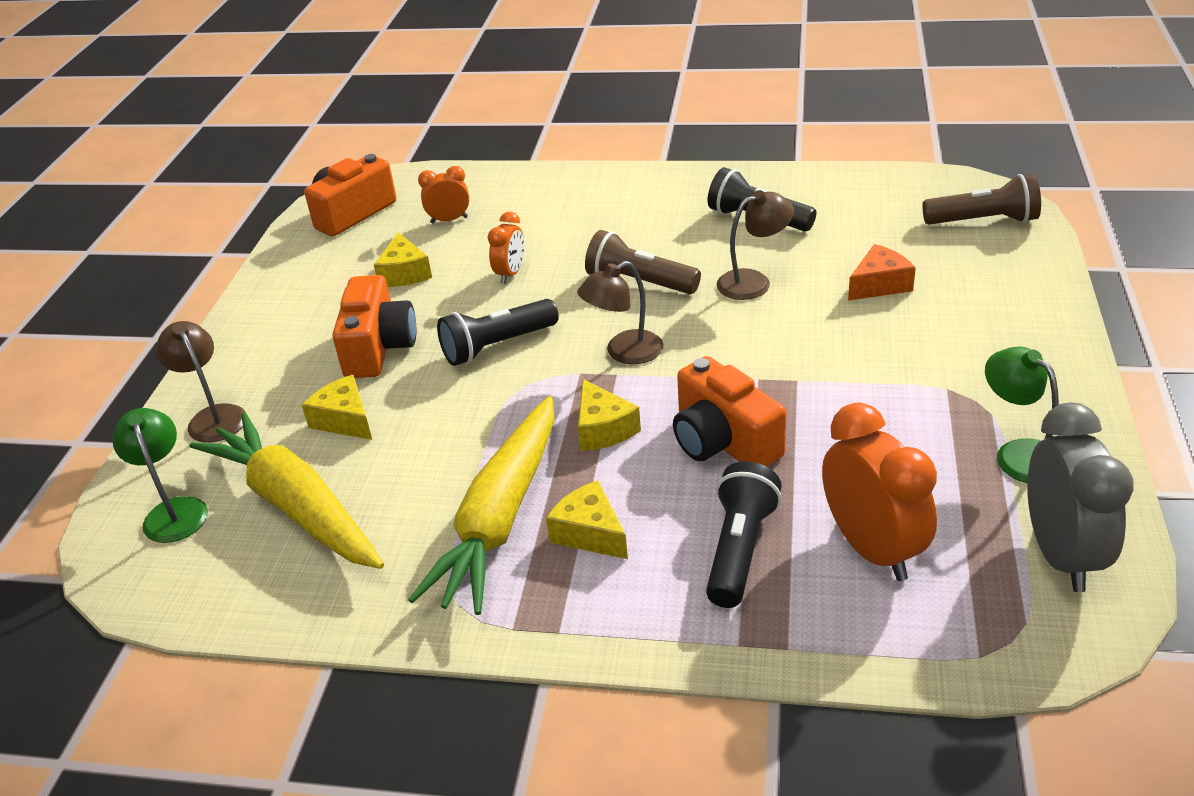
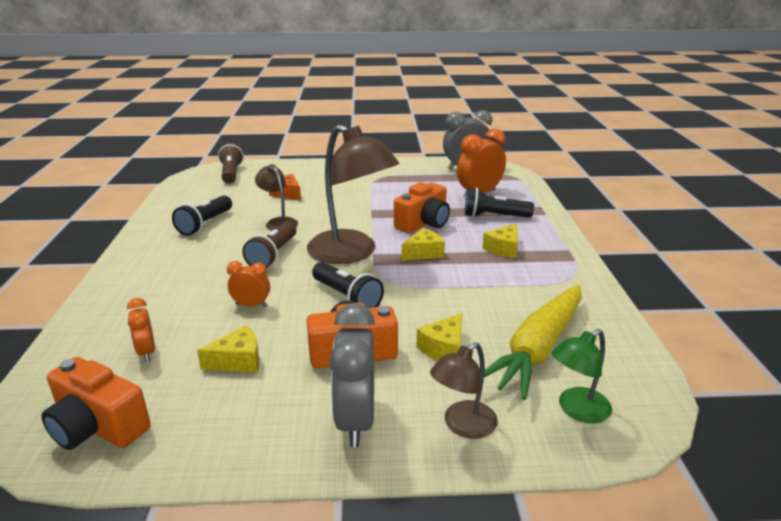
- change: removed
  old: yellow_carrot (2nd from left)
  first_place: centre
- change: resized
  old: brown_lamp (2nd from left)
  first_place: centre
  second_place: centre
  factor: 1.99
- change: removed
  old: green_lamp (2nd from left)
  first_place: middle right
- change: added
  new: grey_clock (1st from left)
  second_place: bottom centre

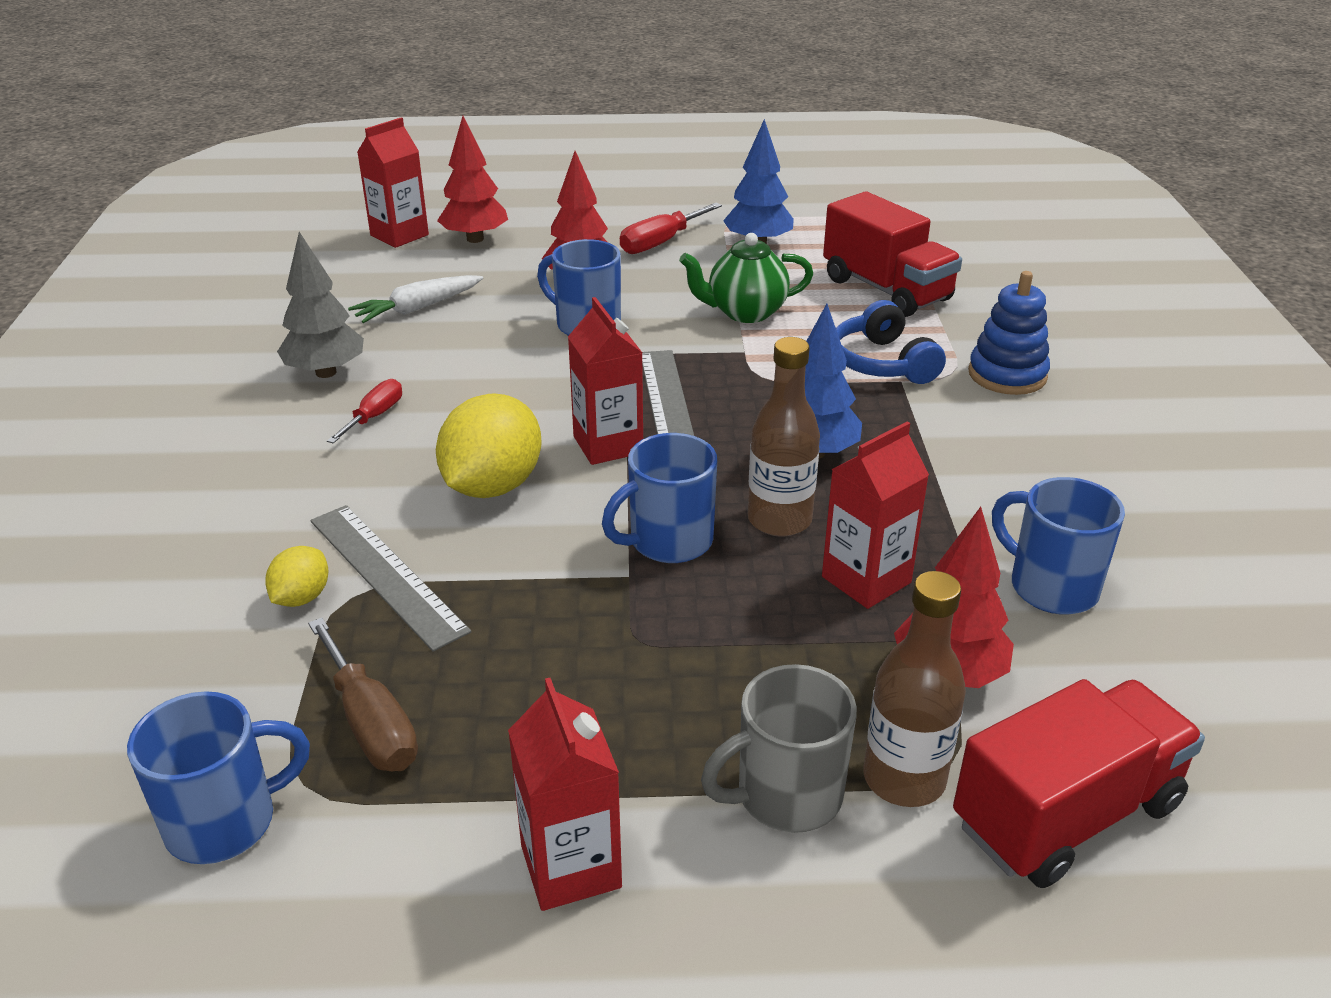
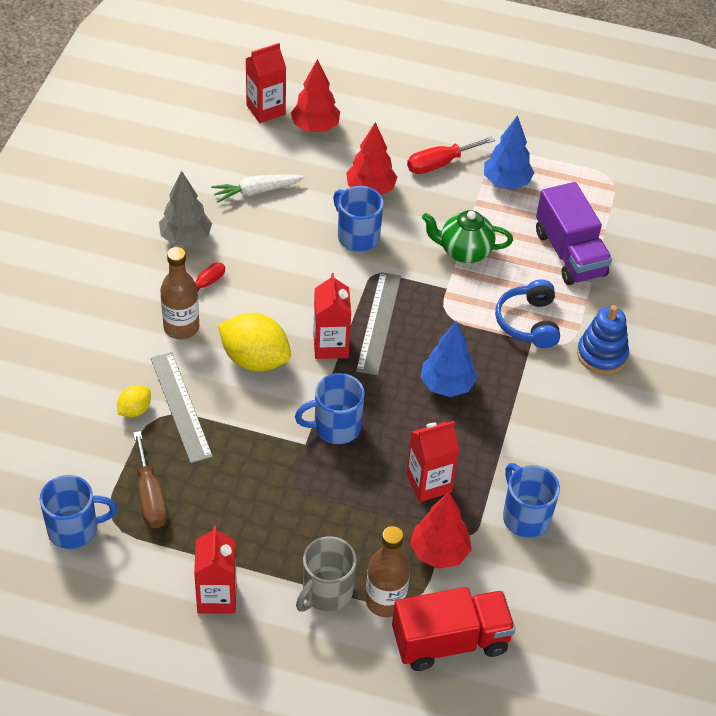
- change: turned
  old: yellow_lemon (2nd from left)
  first_place: centre
  second_place: centre
  degrees: 75
- change: turned
  old: grey_mug
  first_place: bottom centre
  second_place: bottom centre
  degrees: -45
- change: moved
  old: brown_bottle (1st from left)
  first_place: centre
  second_place: middle left
- change: recoloured
  old: red_truck (1st from left)
  new: purple_truck
  first_place: top right
  second_place: top right

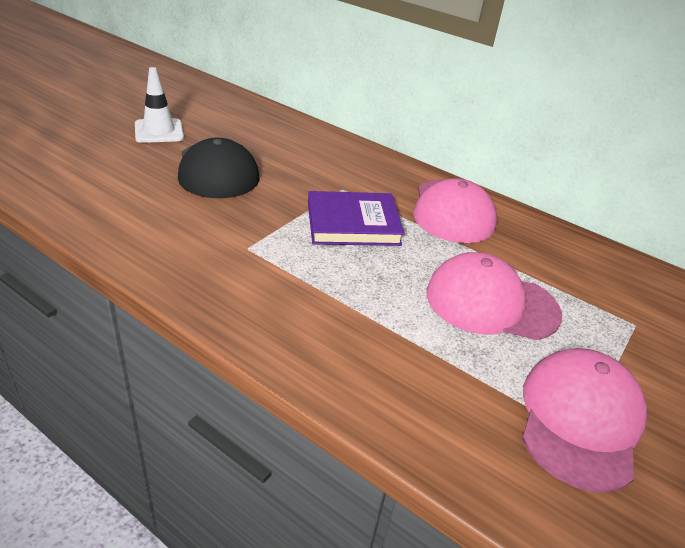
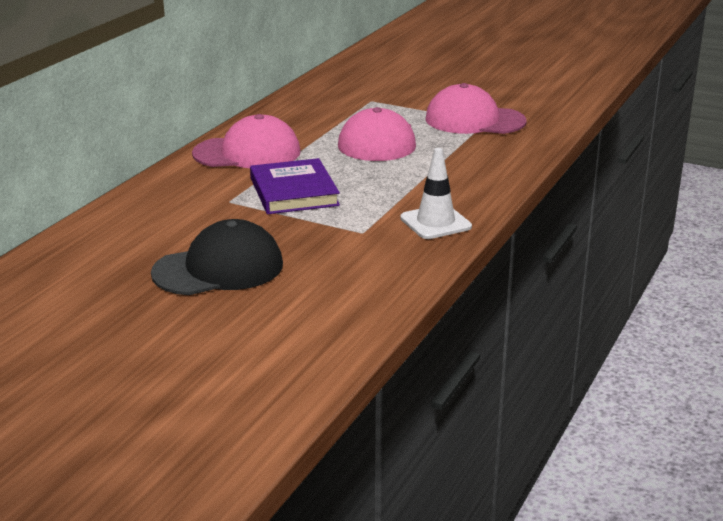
- change: moved
  old: white_traffic_cone
  first_place: top left
  second_place: centre

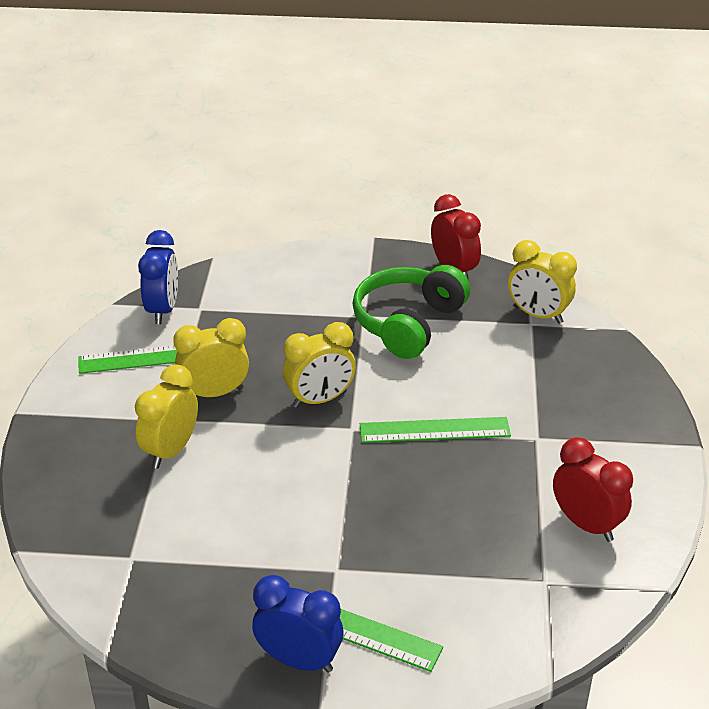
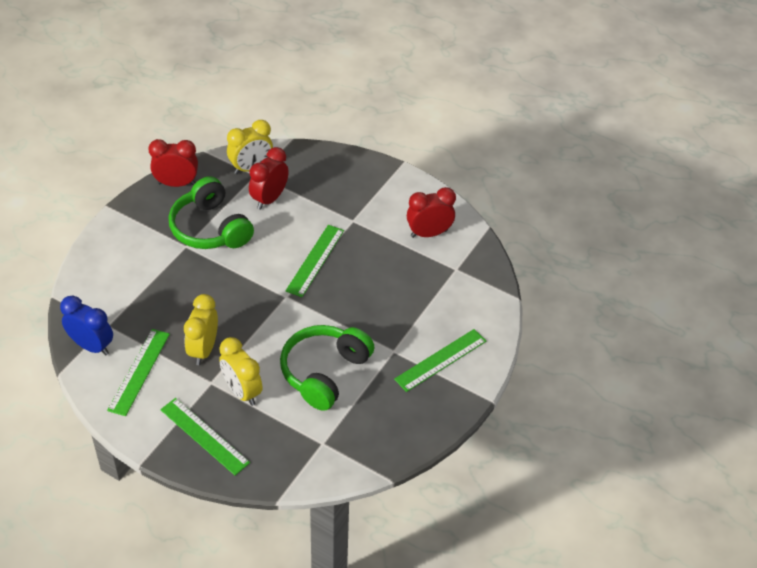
- change: removed
  old: blue_clock (2nd from left)
  first_place: bottom centre
- change: removed
  old: yellow_clock (3rd from left)
  first_place: centre
- change: added
  new: green_ruler (2nd from left)
  second_place: bottom left
- change: added
  new: red_clock (2nd from left)
  second_place: top centre
- change: added
  new: green_headphones (2nd from left)
  second_place: centre

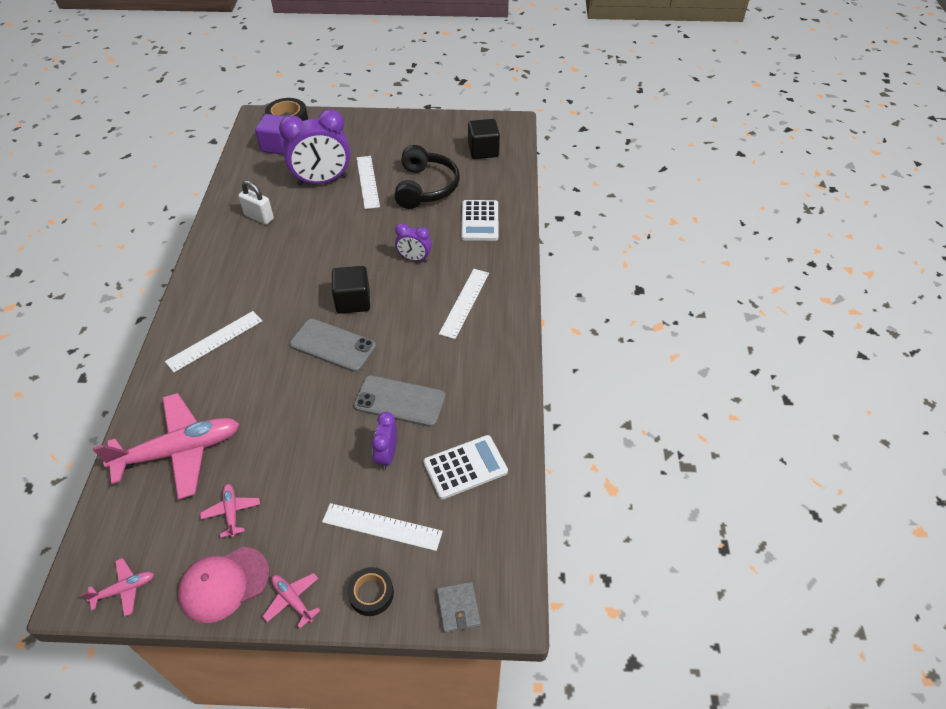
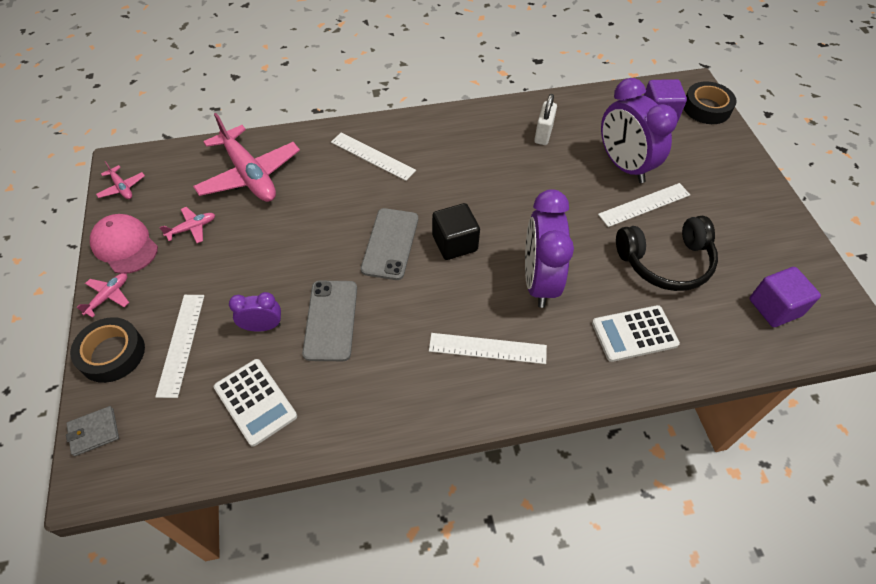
- change: resized
  old: black_tape (2nd from left in the first image)
  first_place: bottom centre
  second_place: middle left
  factor: 1.52
- change: resized
  old: purple_clock (3rd from left in the first image)
  first_place: centre
  second_place: centre
  factor: 1.97
- change: recoloured
  old: black_cube (2nd from left)
  new: purple_cube (2nd from left)
  first_place: top centre
  second_place: middle right

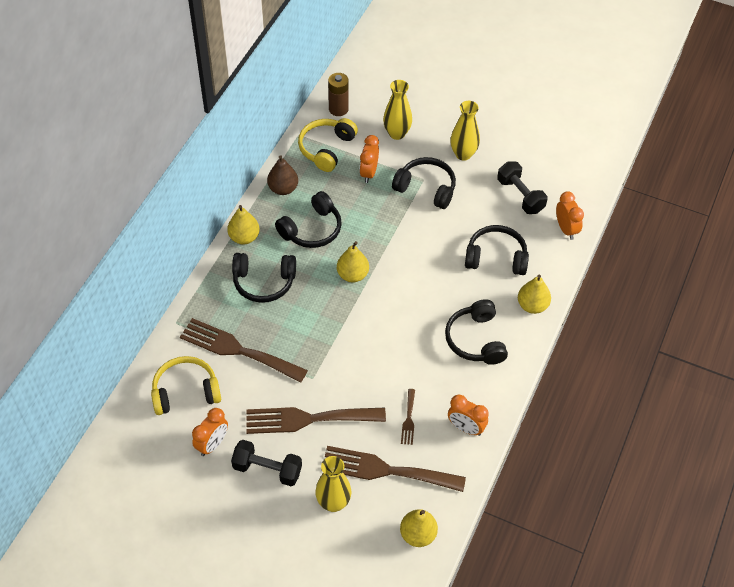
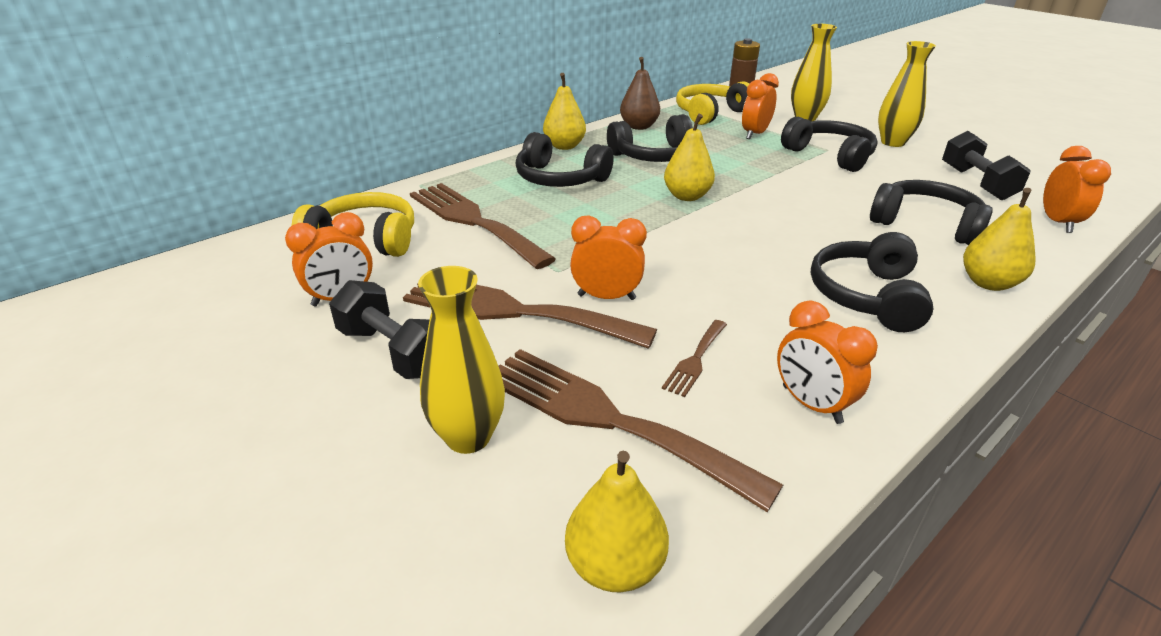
- change: added
  new: orange_clock (2nd from left)
  second_place: centre

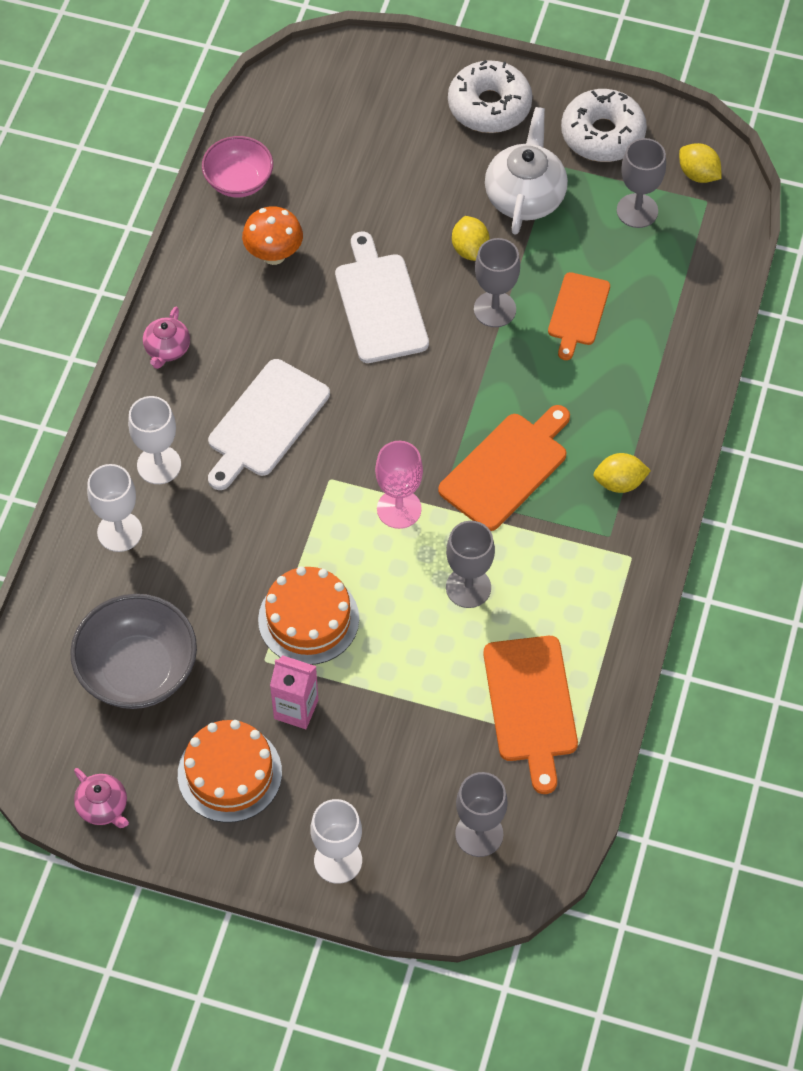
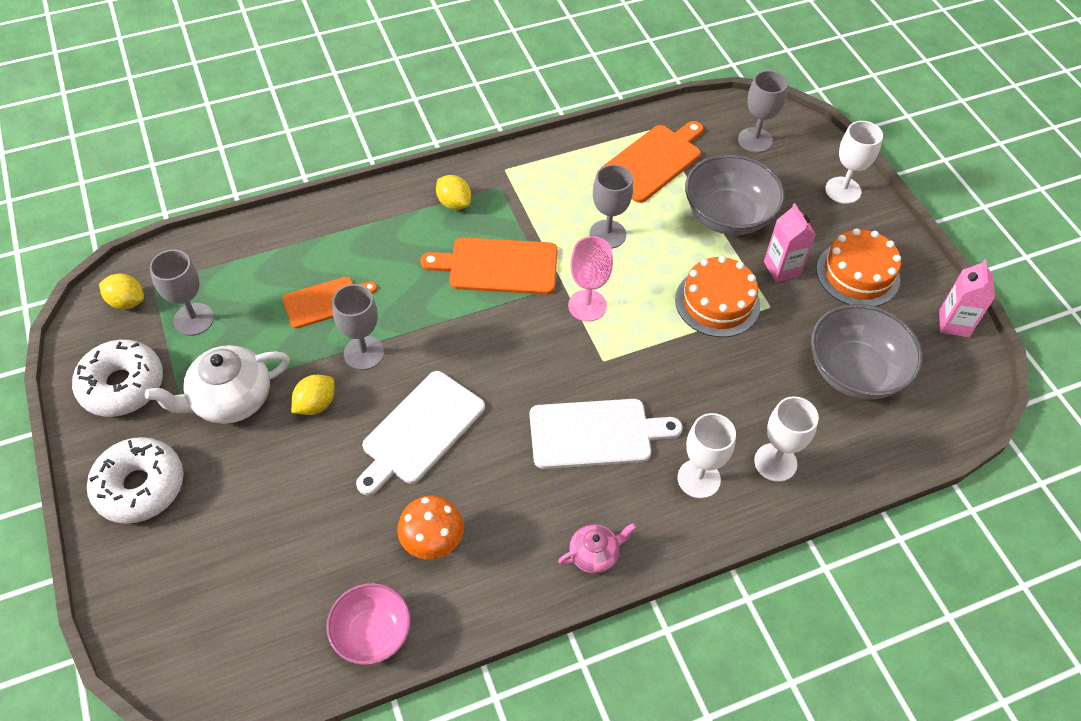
- change: replaced
  old: pink_teapot (1st from left)
  new: pink_carton (2nd from left)
  first_place: bottom left
  second_place: middle right
- change: turned
  old: yellow_lemon (3rd from left in the first image)
  first_place: top right
  second_place: middle left
  degrees: -75
- change: added
  new: grey_bowl (1st from left)
  second_place: top right

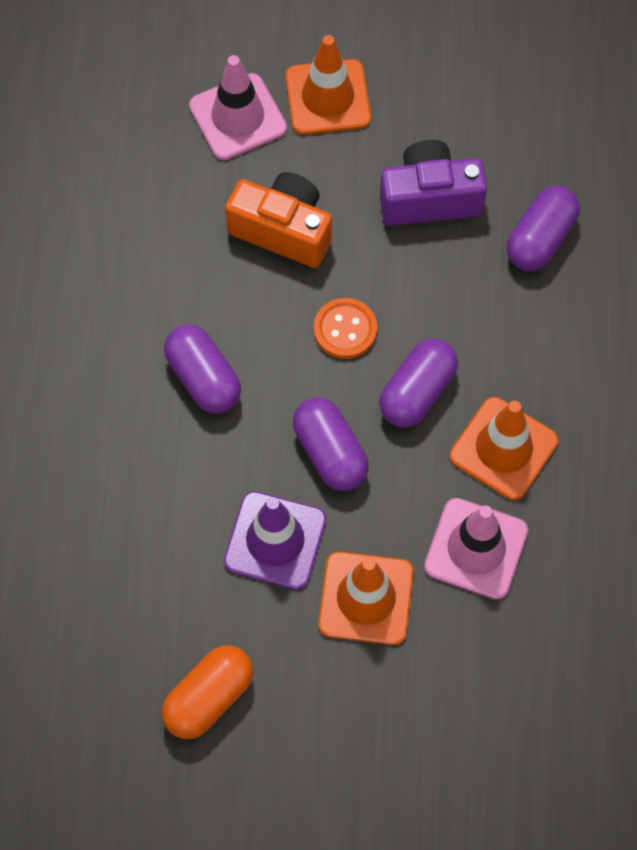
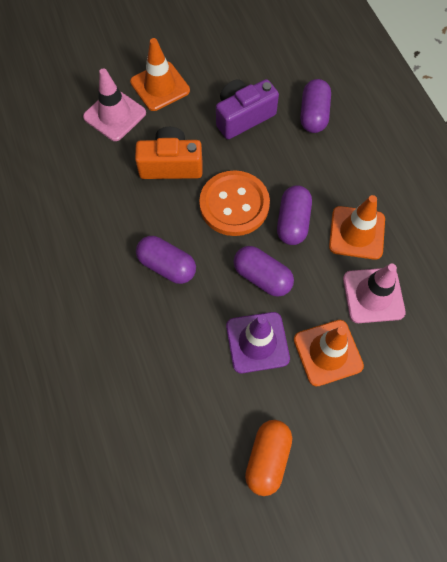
- change: resized
  old: orange_button
  first_place: centre
  second_place: centre
  factor: 1.76

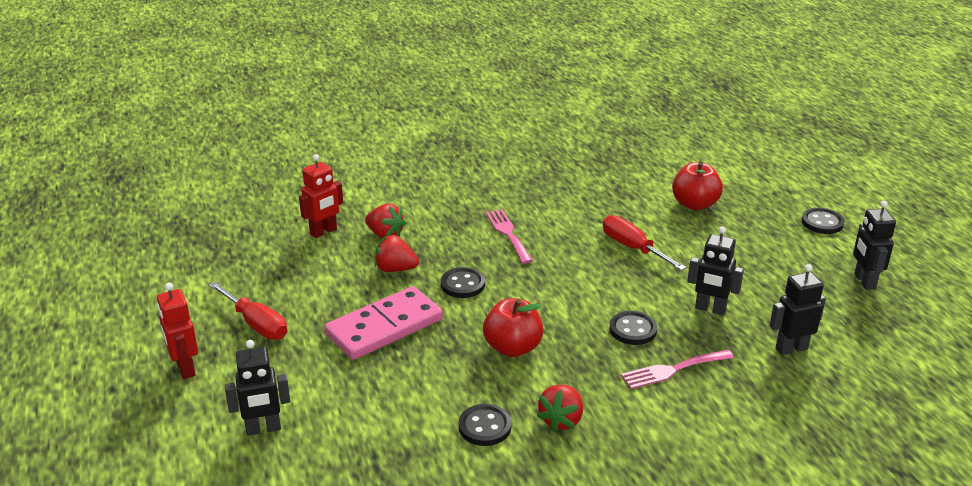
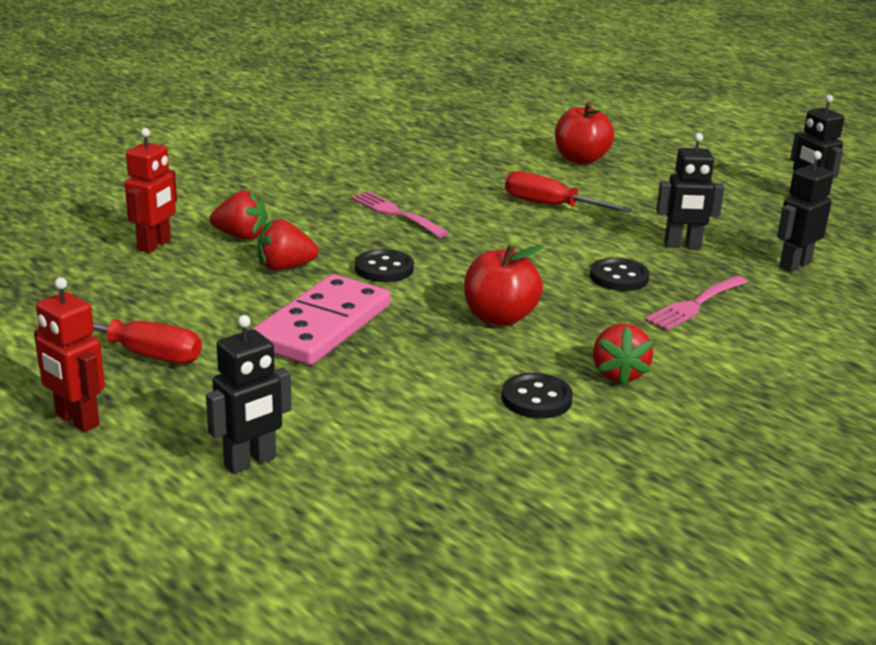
- change: removed
  old: black_button (4th from left)
  first_place: middle right

